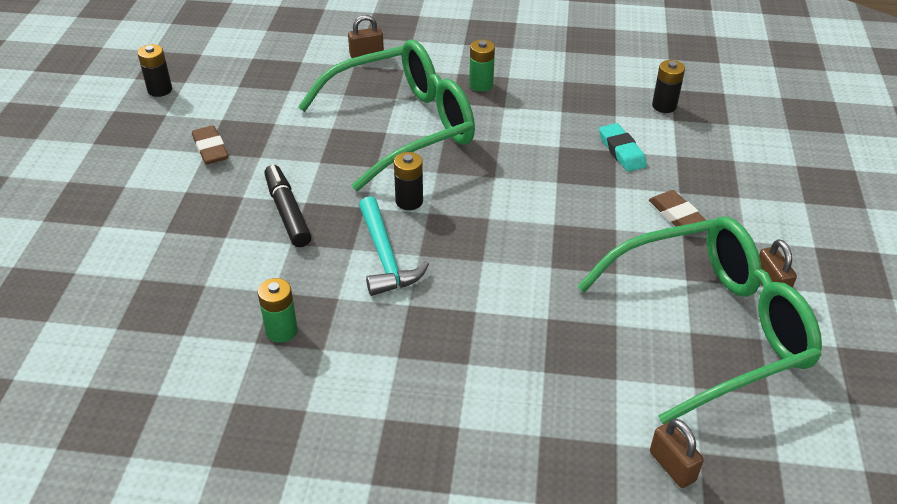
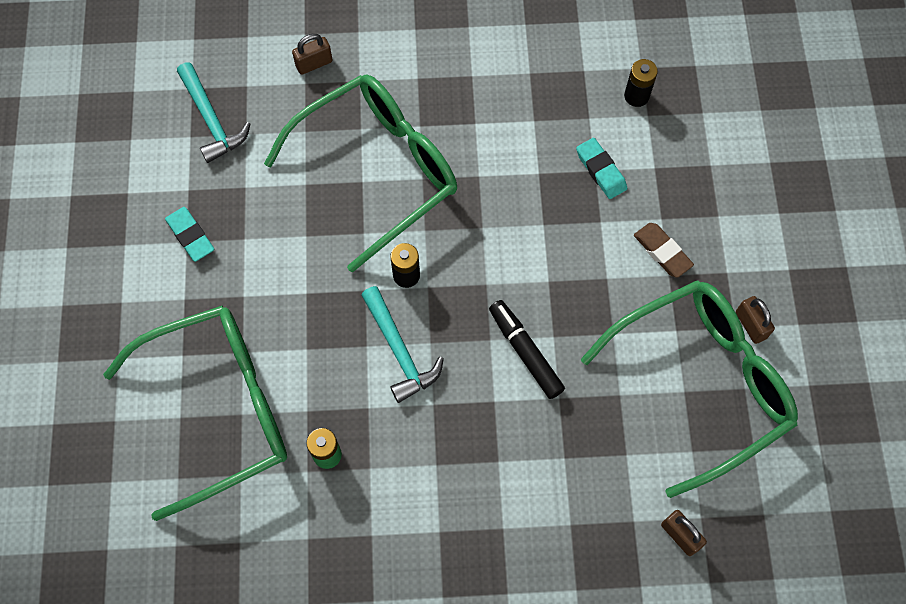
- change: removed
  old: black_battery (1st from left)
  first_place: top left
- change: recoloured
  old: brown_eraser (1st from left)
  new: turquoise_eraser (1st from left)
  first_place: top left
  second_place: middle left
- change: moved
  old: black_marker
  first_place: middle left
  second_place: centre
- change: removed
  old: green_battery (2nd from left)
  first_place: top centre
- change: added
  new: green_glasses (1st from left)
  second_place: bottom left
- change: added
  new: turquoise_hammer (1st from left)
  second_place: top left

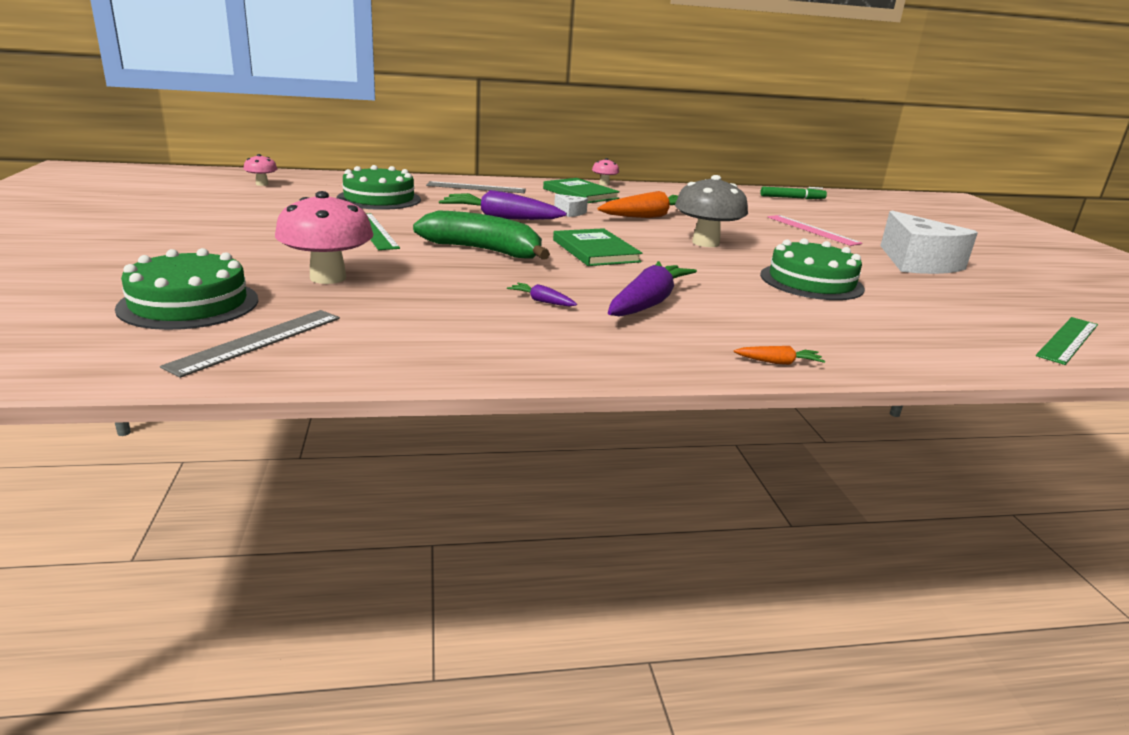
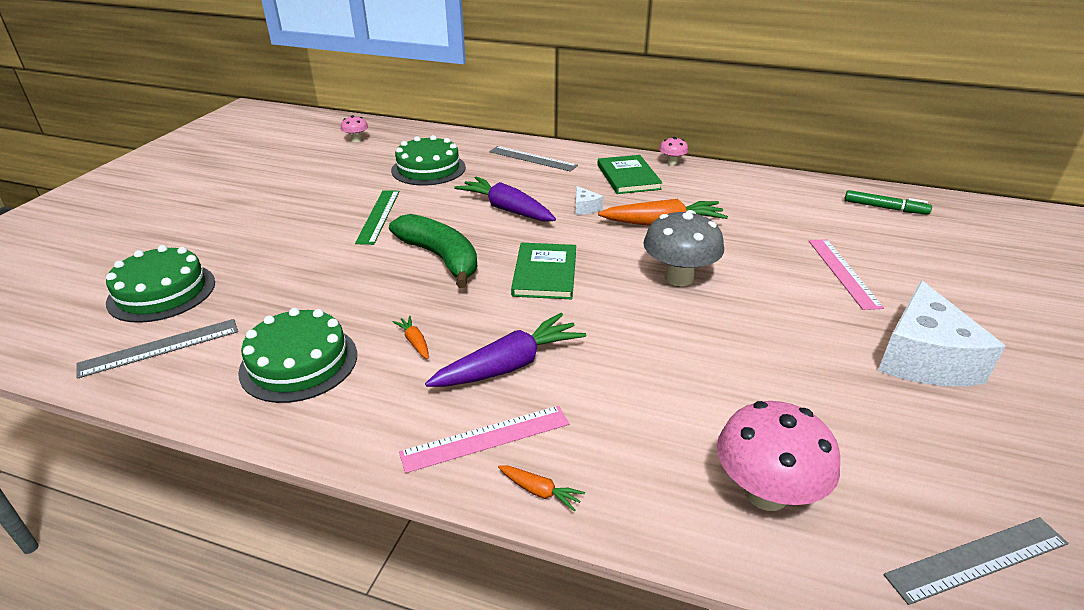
- change: moved
  old: pink_mushroom (2nd from left in the first image)
  new: pink_mushroom (3rd from left)
  first_place: top left
  second_place: bottom right
- change: recoloured
  old: purple_carrot (2nd from left)
  new: orange_carrot (1st from left)
  first_place: centre
  second_place: centre
- change: moved
  old: green_cake (3rd from left in the first image)
  new: green_cake (2nd from left)
  first_place: middle right
  second_place: middle left
- change: recoloured
  old: green_ruler (2nd from left)
  new: grey_ruler (3rd from left)
  first_place: middle right
  second_place: bottom right
- change: added
  new: pink_ruler (1st from left)
  second_place: bottom centre

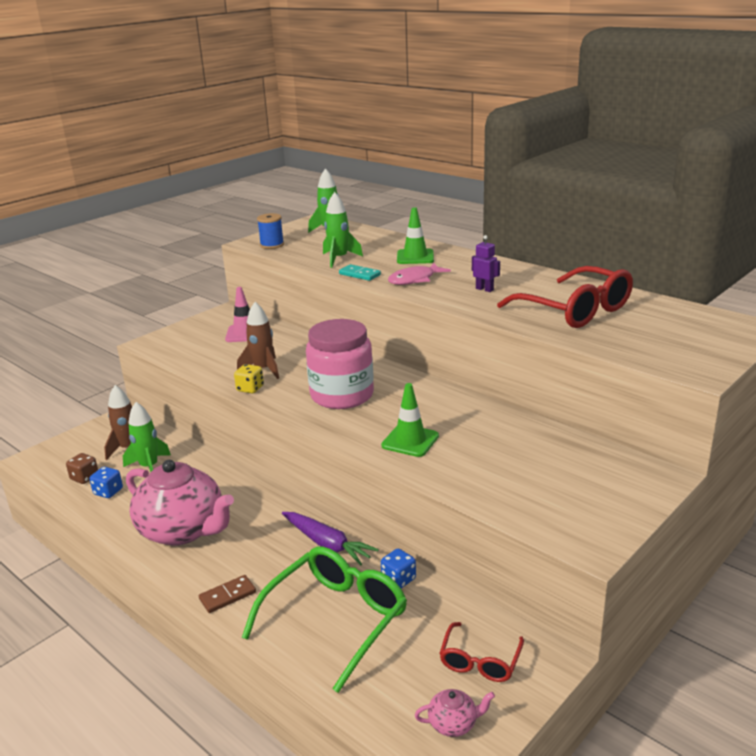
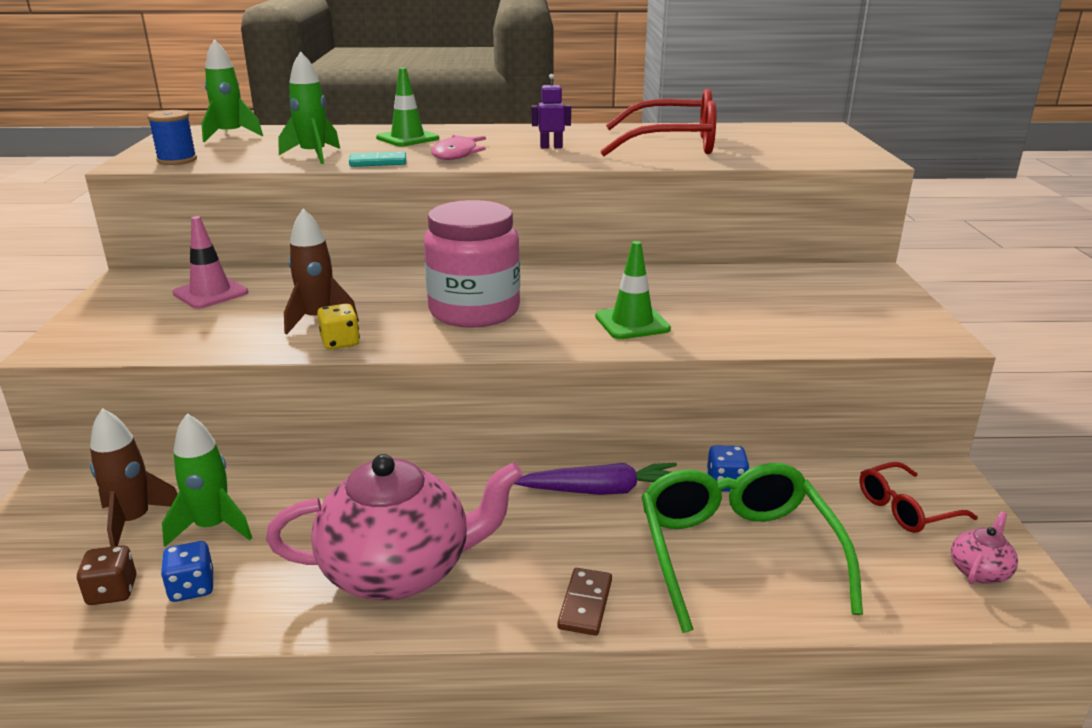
- change: turned
  old: red_glasses (1st from left in the first image)
  first_place: bottom centre
  second_place: bottom right
  degrees: 90

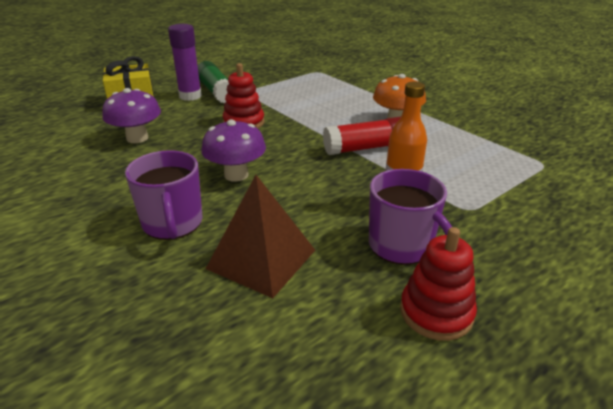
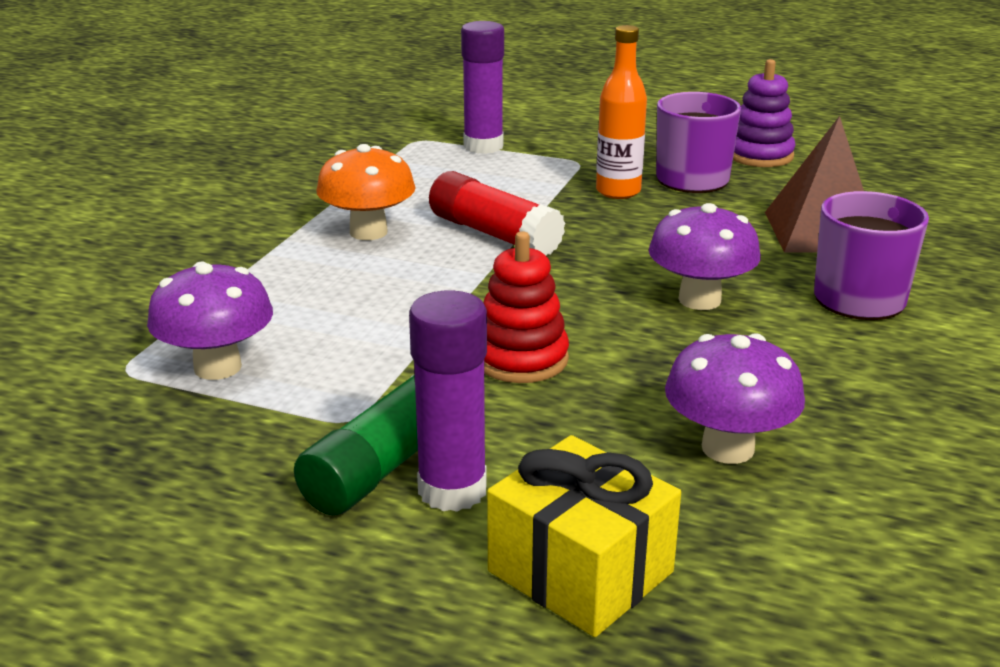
- change: recoloured
  old: red_stacking_toy (2nd from left)
  new: purple_stacking_toy
  first_place: bottom right
  second_place: top right
- change: added
  new: purple_mushroom (1st from left)
  second_place: middle left
- change: added
  new: purple_glue_stick (2nd from left)
  second_place: top centre

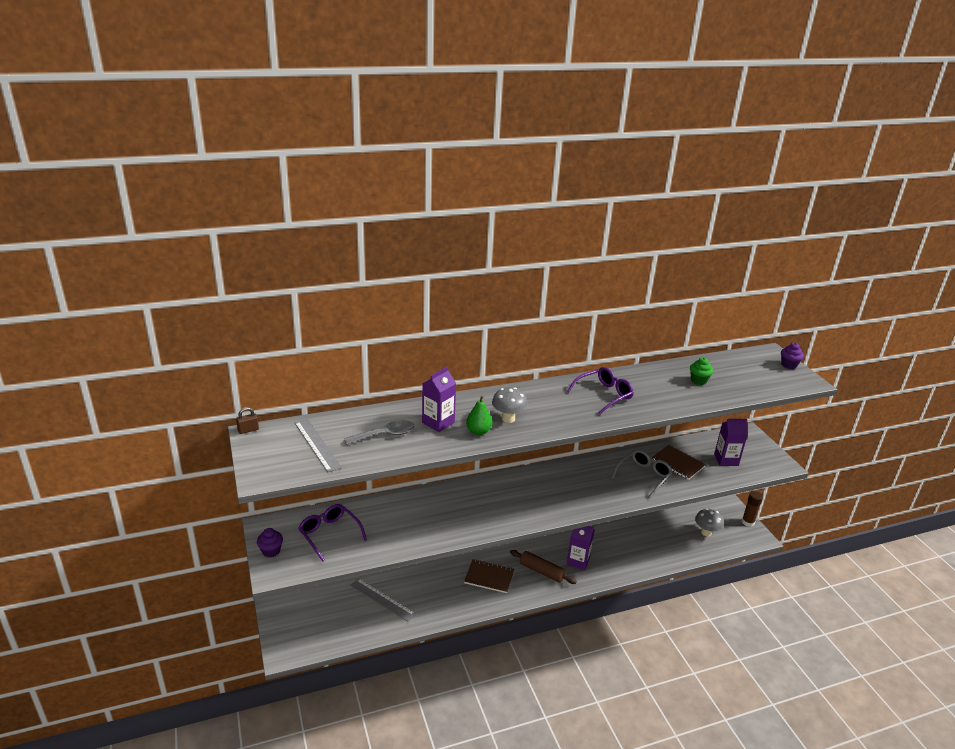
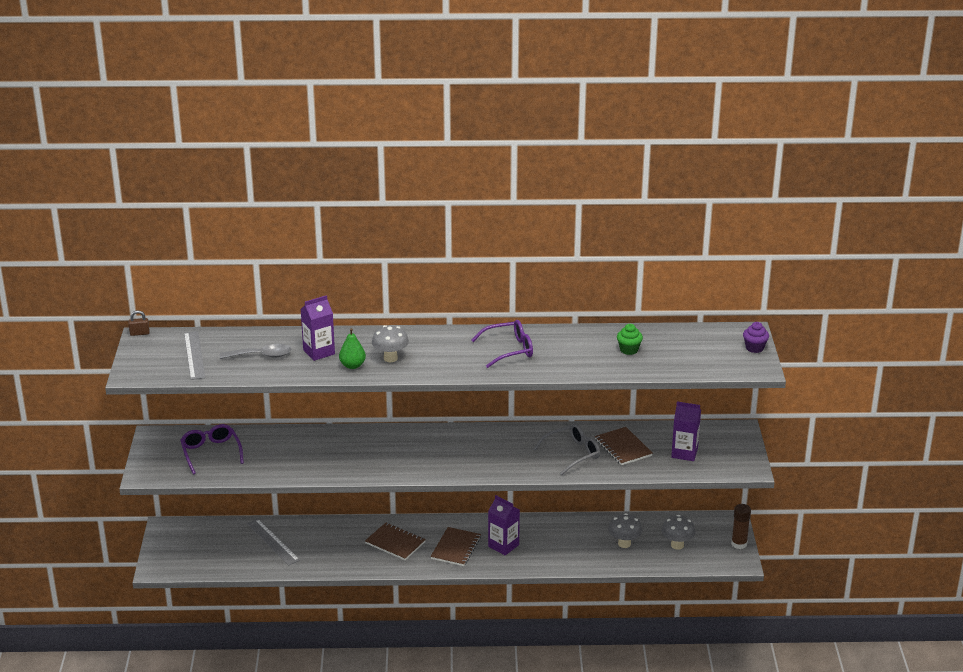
- change: removed
  old: purple_cupcake (1st from left)
  first_place: bottom left
- change: replaced
  old: brown_rolling_pin
  new: brown_notebook (2nd from left)
  first_place: bottom centre
  second_place: bottom centre
- change: added
  new: grey_mushroom (2nd from left)
  second_place: bottom centre

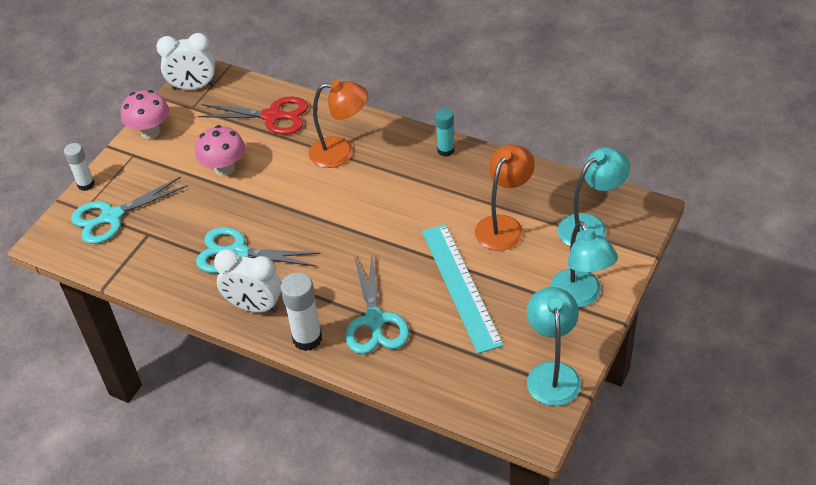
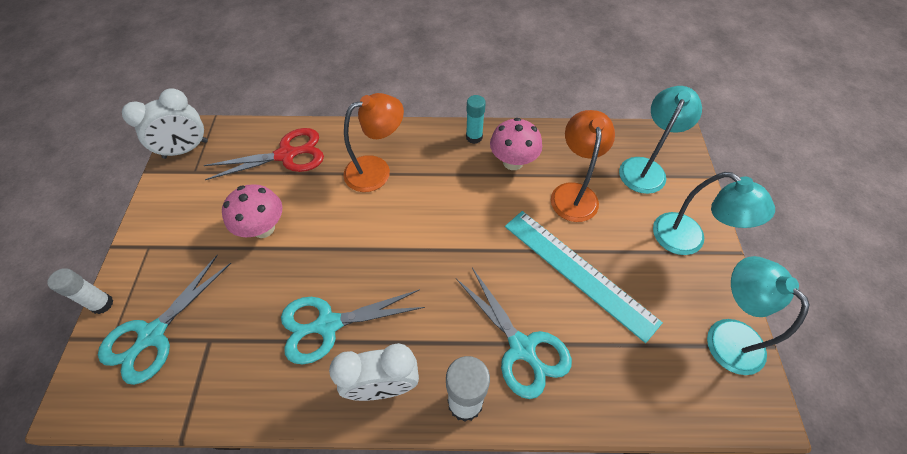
- change: moved
  old: pink_mushroom (1st from left in the first image)
  new: pink_mushroom (2nd from left)
  first_place: top left
  second_place: top centre

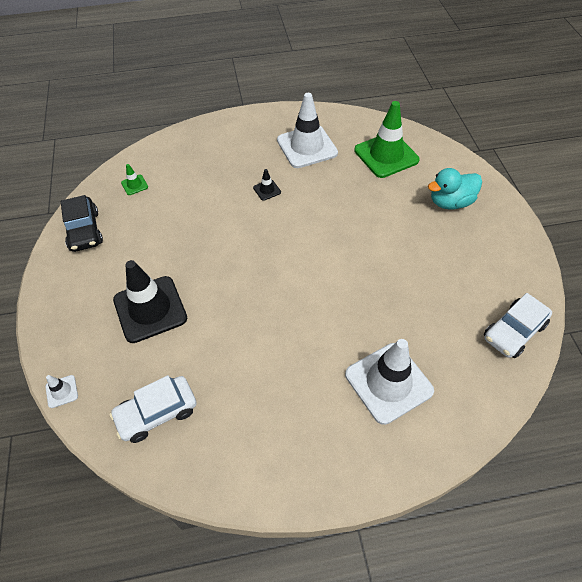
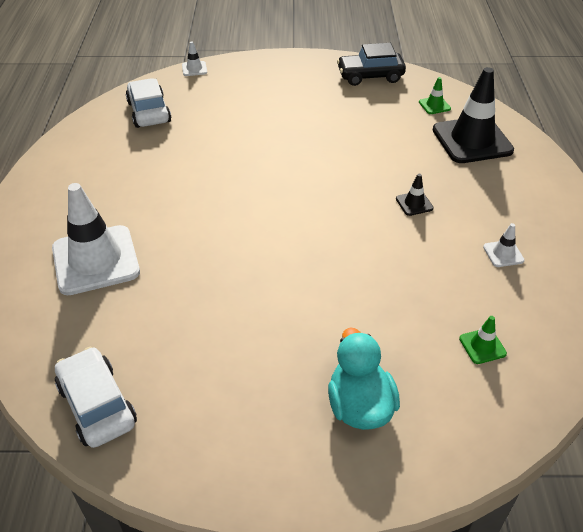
- change: moved
  old: black_traffic_cone (1st from left in the first image)
  new: black_traffic_cone (2nd from left)
  first_place: middle left
  second_place: top right
- change: resized
  old: white_traffic_cone (2nd from left in the first image)
  first_place: top centre
  second_place: middle right
  factor: 0.42
- change: resized
  old: green_traffic_cone (2nd from left)
  first_place: top centre
  second_place: middle right
  factor: 0.42

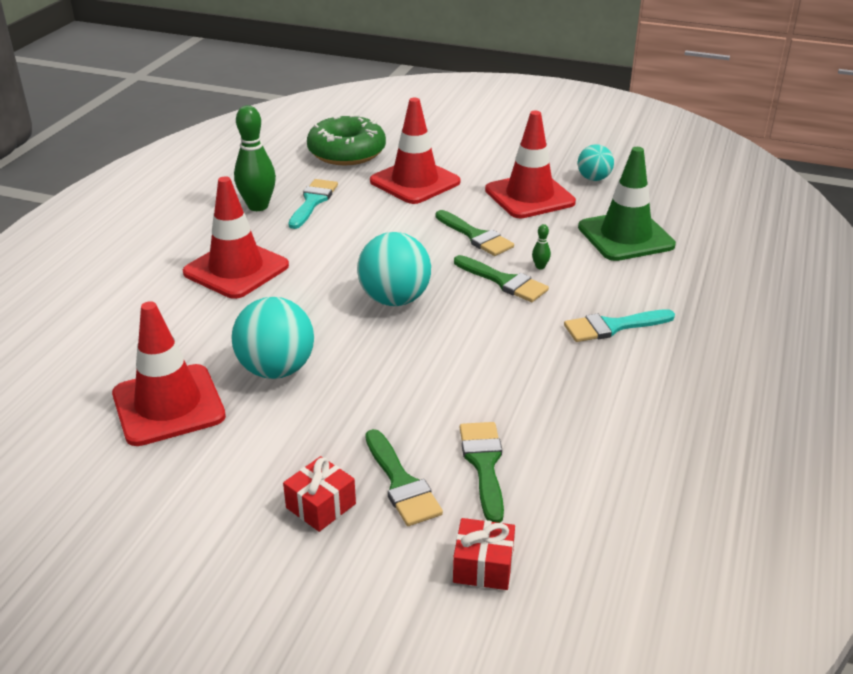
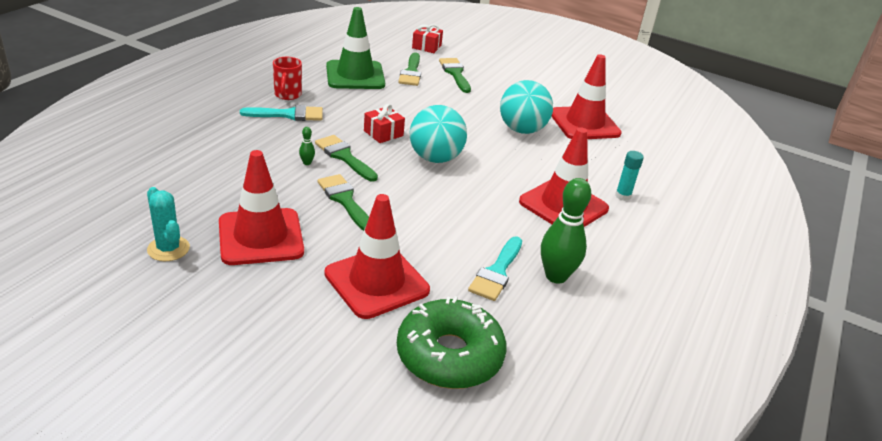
- change: moved
  old: red_gift (1st from left)
  first_place: bottom centre
  second_place: top centre
- change: replaced
  old: turquoise_ball (3rd from left)
  new: turquoise_cactus
  first_place: top right
  second_place: middle left
- change: moved
  old: green_traffic_cone
  first_place: top right
  second_place: top centre
- change: added
  new: red_mug
  second_place: top left
- change: added
  new: turquoise_glue_stick
  second_place: middle right

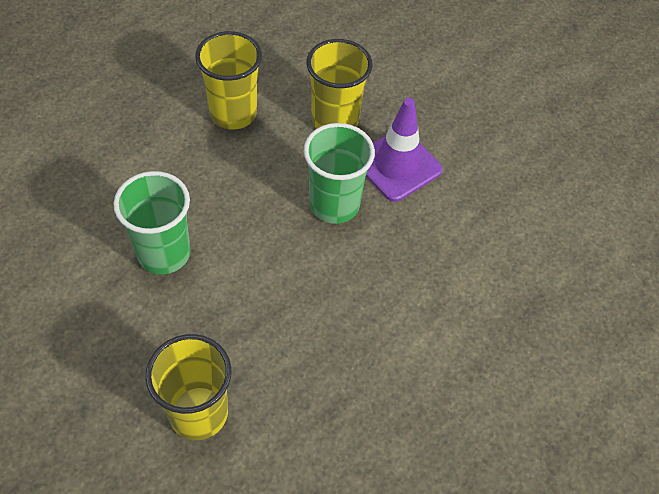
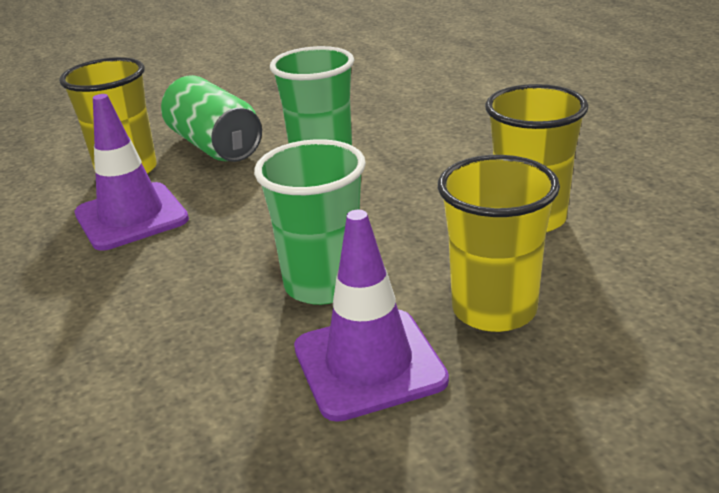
- change: added
  new: purple_traffic_cone (1st from left)
  second_place: middle left
- change: added
  new: green_can
  second_place: top left

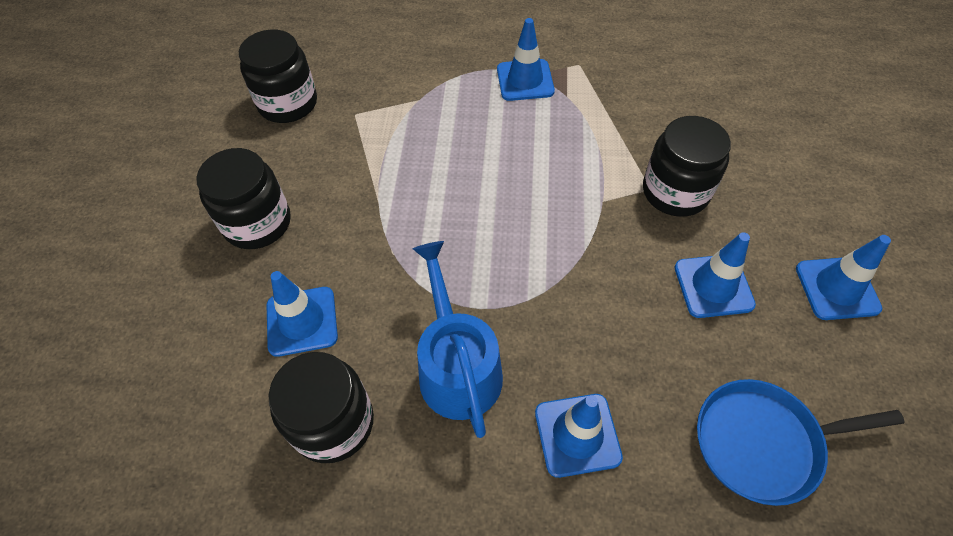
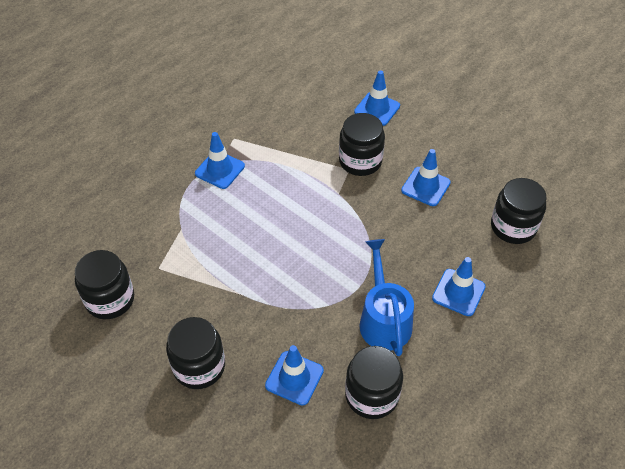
- change: turned
  old: blue_watering_can
  first_place: centre
  second_place: centre
  degrees: 60
- change: replaced
  old: blue_pan
  new: black_jar (5th from left)
  first_place: bottom right
  second_place: middle right
- change: moved
  old: blue_traffic_cone (5th from left in the first image)
  new: blue_traffic_cone (3rd from left)
  first_place: middle right
  second_place: top centre

